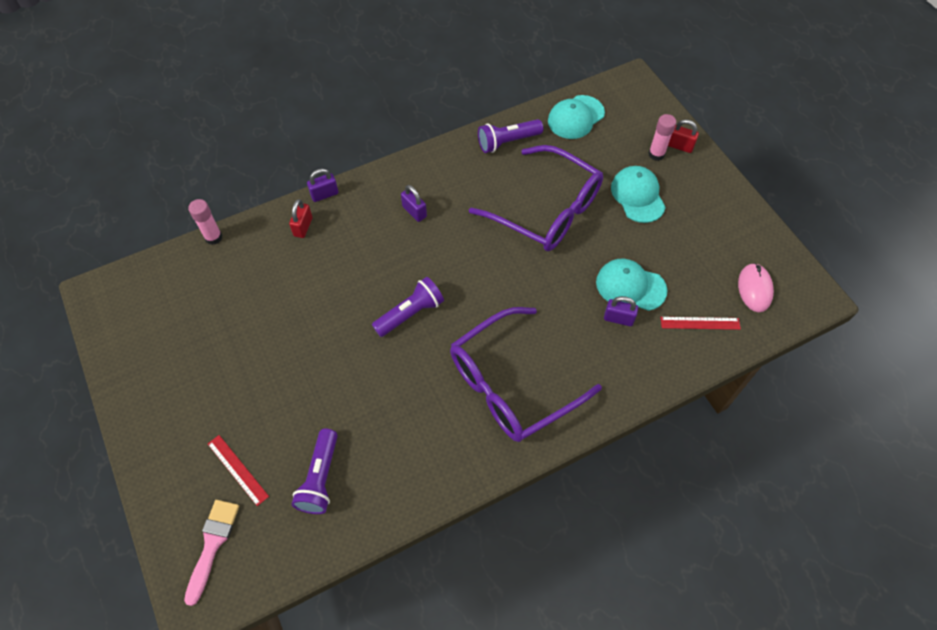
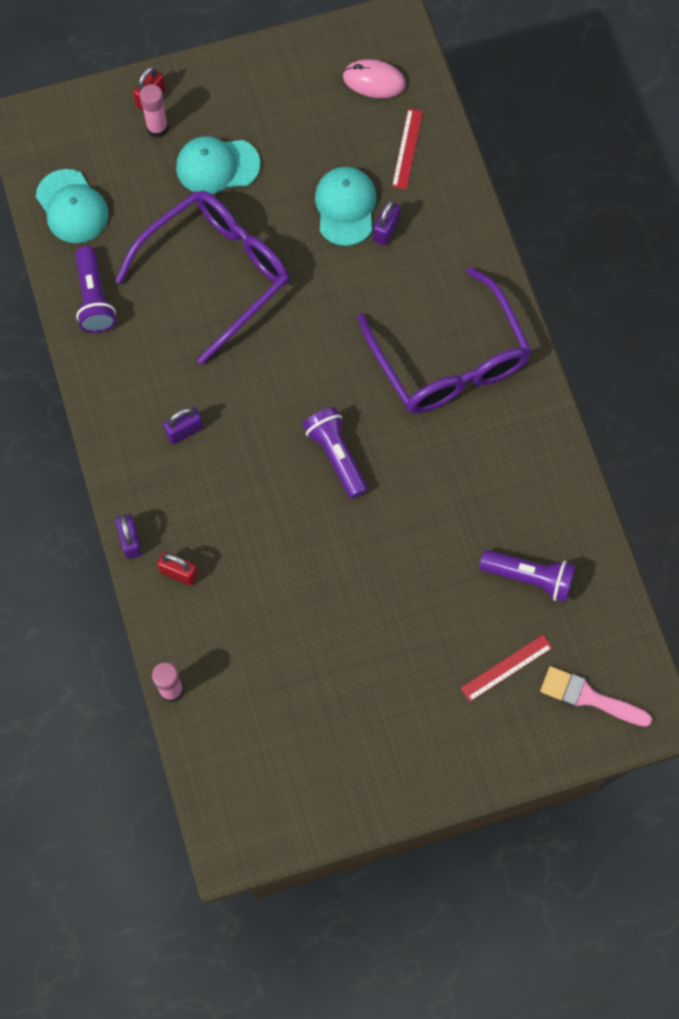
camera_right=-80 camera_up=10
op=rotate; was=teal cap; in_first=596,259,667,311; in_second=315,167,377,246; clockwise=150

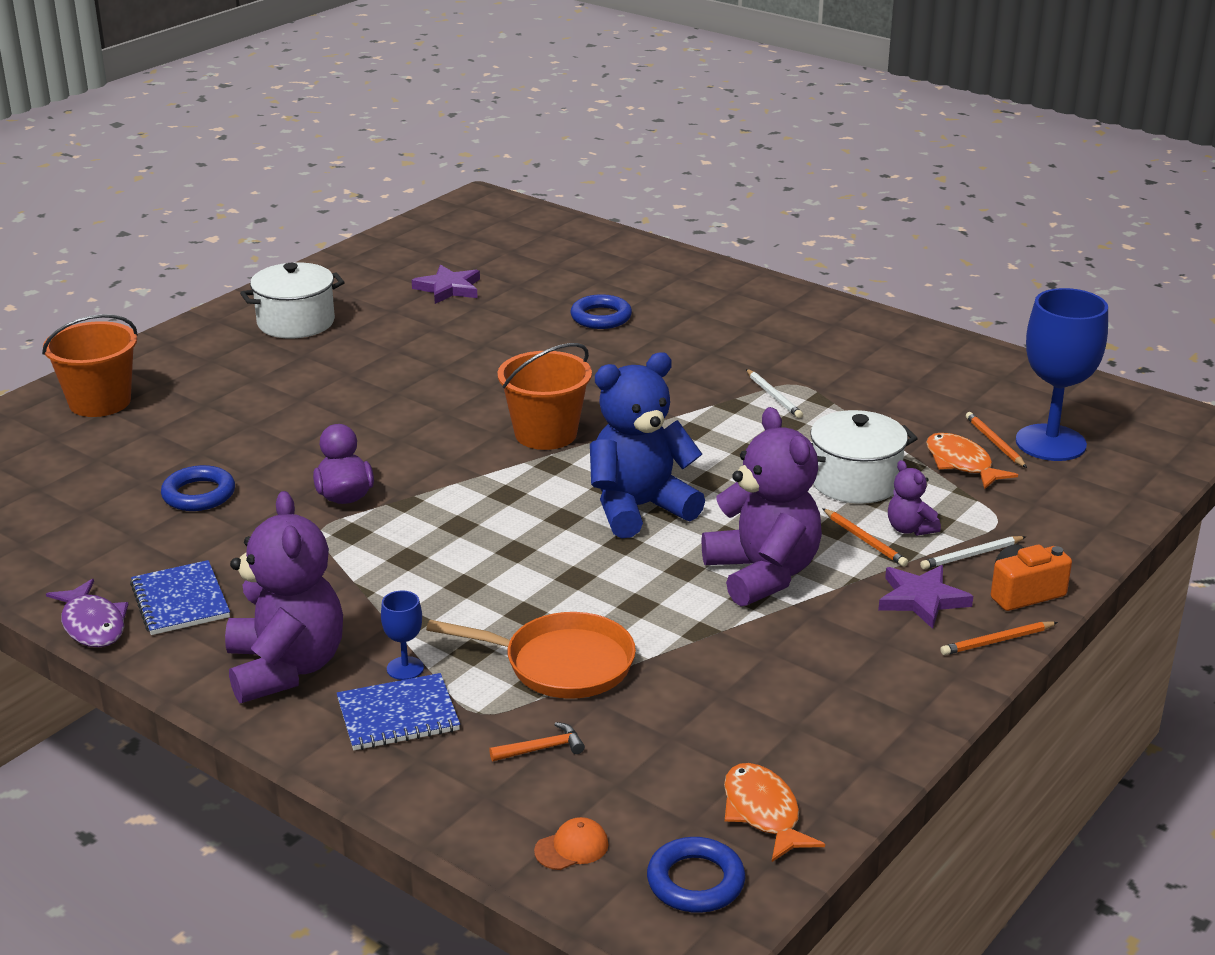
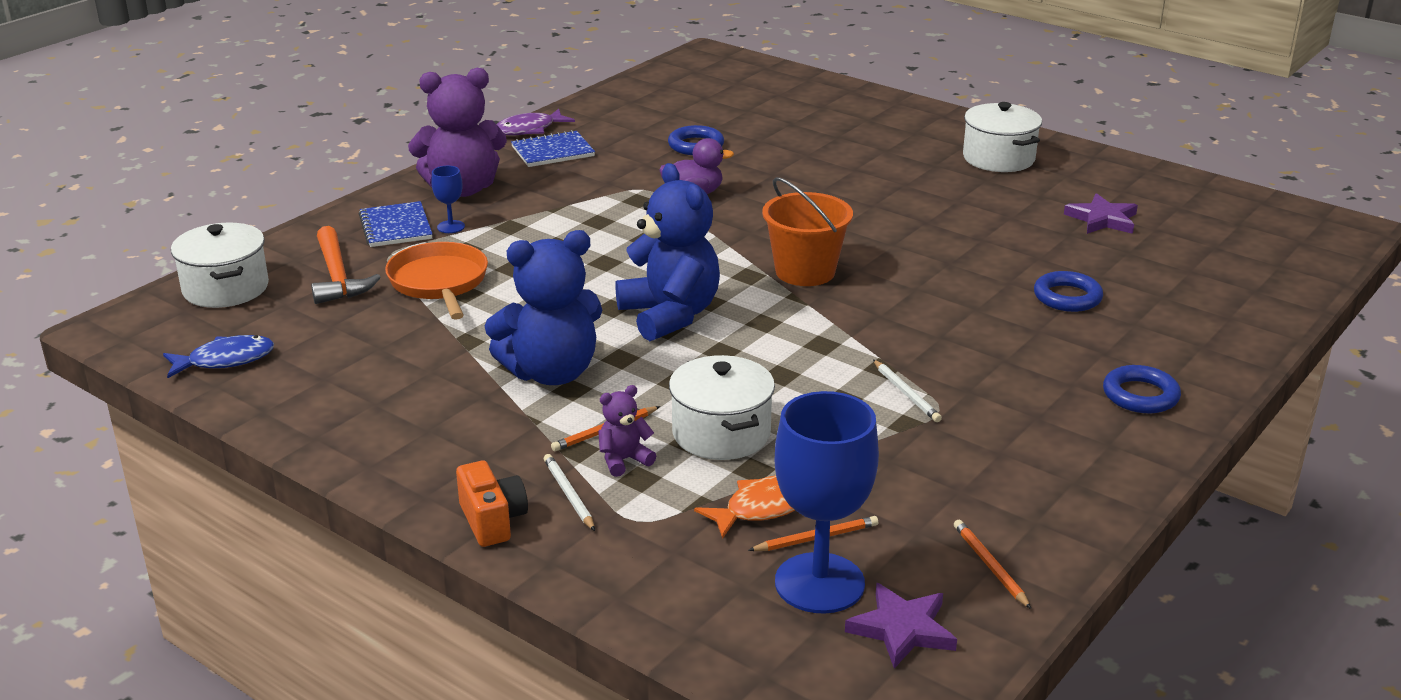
camera_right=90 camera_up=0
op=delete; was=orange-coloured pail; in_first=42,314,138,417
op=move; was=cobalt hoop; in_first=647,837,745,913; in_second=1103,365,1181,413
op=move; was=royal purple star; in_first=878,565,973,629; in_second=845,583,957,669
op=move; was=orange-coloured pencil; in_first=940,622,1058,655; in_second=954,520,1031,609
op=replace; was=orange-coloured cap; now=snow-white stockpot; in_first=534,817,609,870; in_second=171,222,269,308
op=recolor; was=royal purple teddy bear; now=cobalt teddy bear; in_first=702,407,822,606; in_second=485,230,603,385
op=recolor; was=orange-coloured fish figure; now=cobalt fish figure; in_first=724,763,825,862; in_second=163,335,274,378
op=rotate; was=orange-coloured skillet; in_first=426,612,636,699; in_second=385,242,488,320; clockwise=150
op=rotate; was=snow-white pencil; in_first=746,369,803,418; in_second=873,360,942,422; clockwise=-90
op=resize; was=orange-coloured claw hammer; in_first=489,722,585,761; in_second=311,226,381,304; ratio=1.97

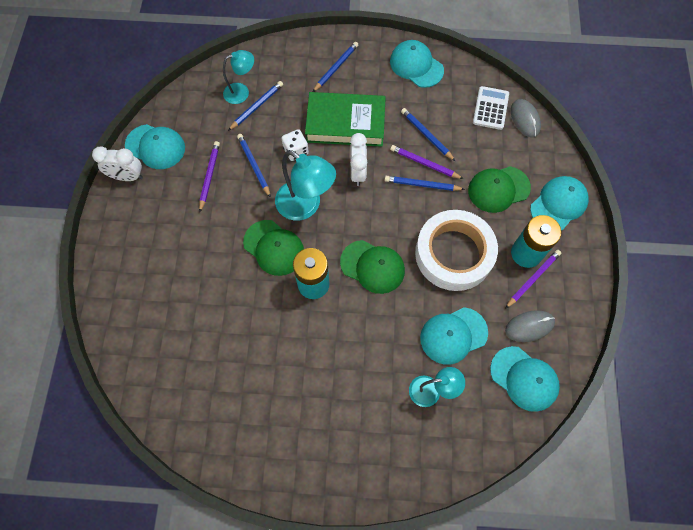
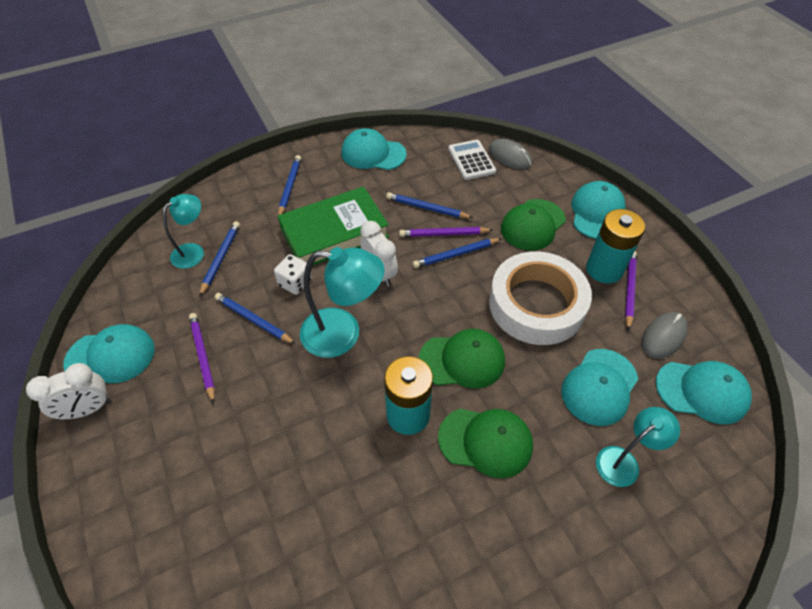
camera_right=-30 camera_up=-15
op=move; was=green cap; in_first=243,220,304,276; in_second=438,409,533,478

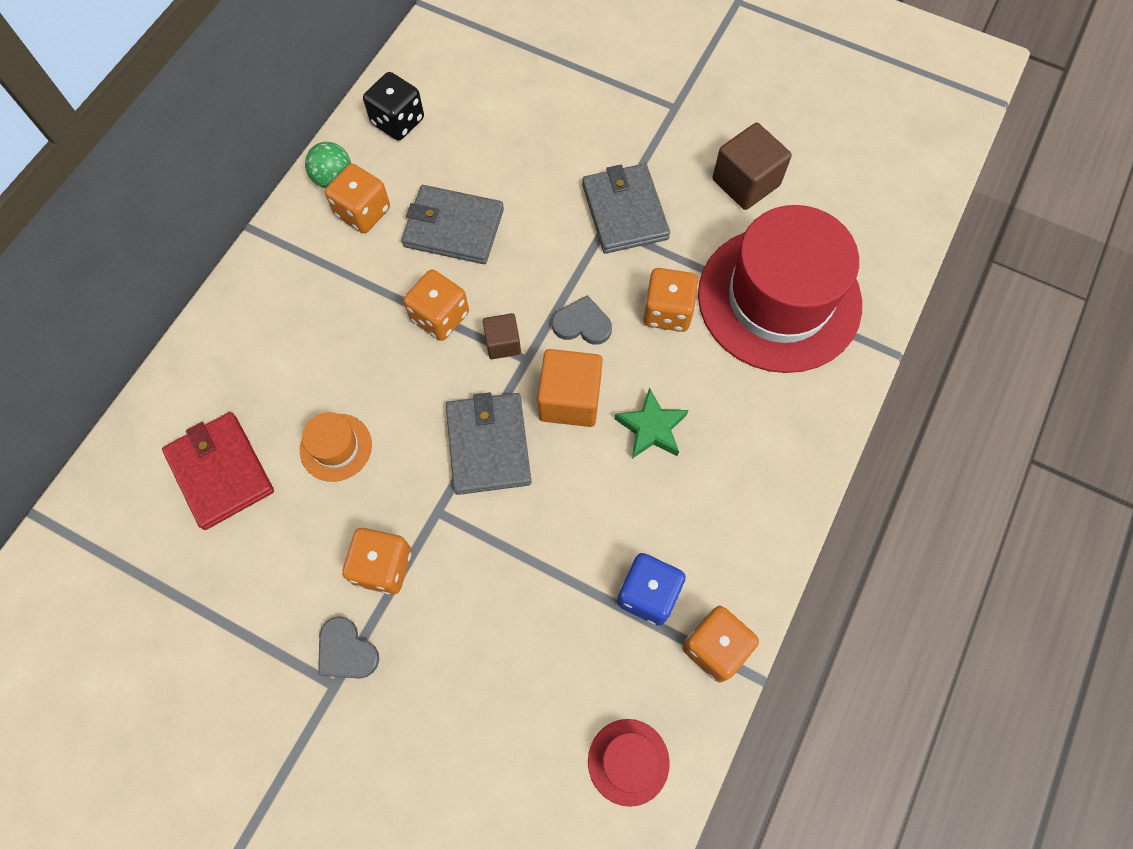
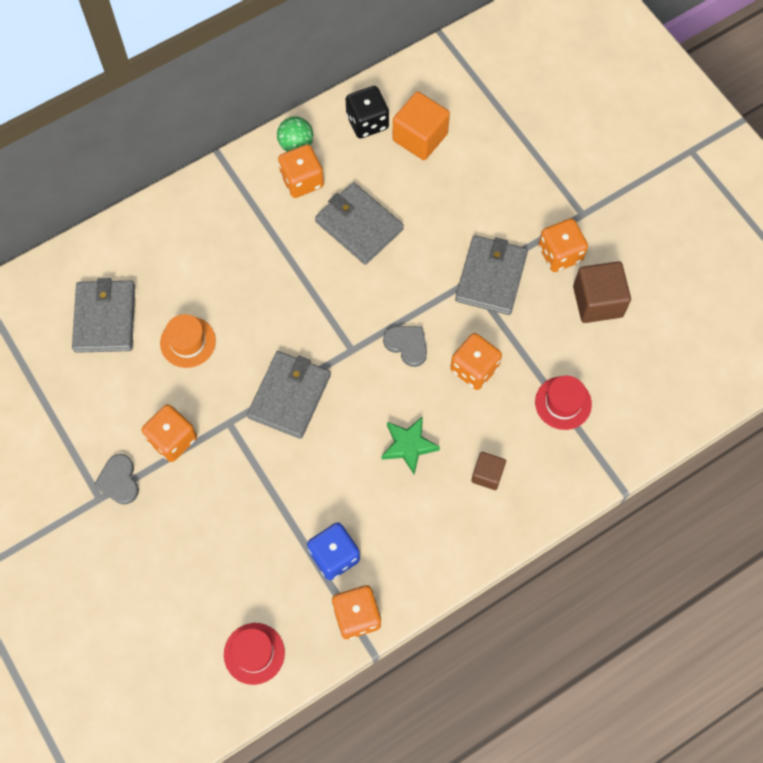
camera_right=30 camera_up=0
op=move; was=orange-coloured dice; in_first=403,269,469,341; in_second=538,218,588,272
op=move; was=dark brown solid cube; in_first=483,313,521,359; in_second=471,452,506,490
op=move; was=orange-coloured solid cube; in_first=538,349,603,427; in_second=393,91,450,160
op=recolor; was=crimson billfold; now=gray billfold; in_first=162,412,274,530; in_second=72,278,135,353
op=resize; was=crimson top hat; in_first=698,205,862,373; in_second=535,376,592,430; ratio=0.41

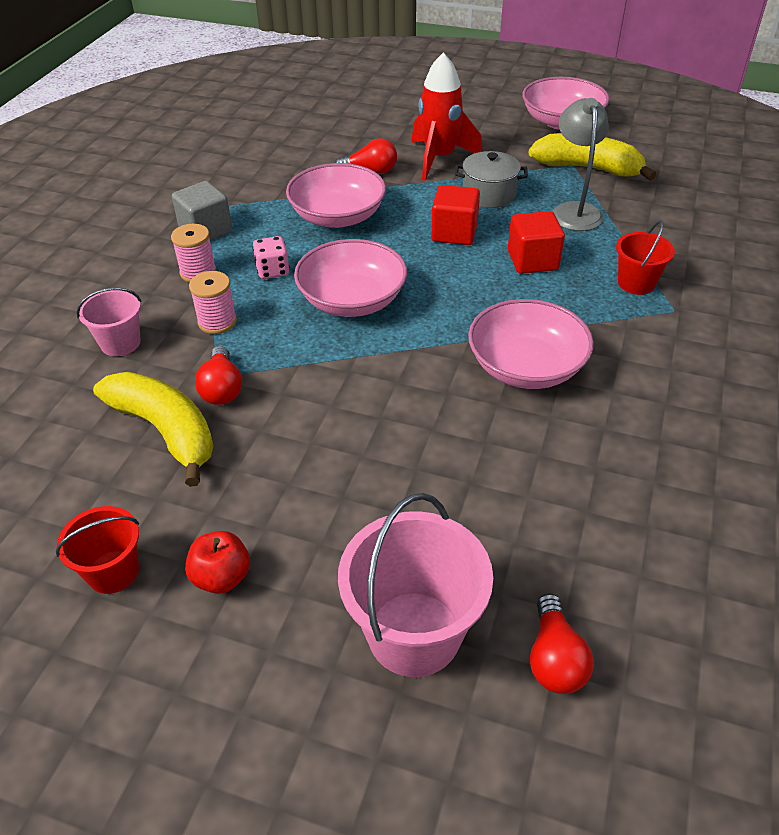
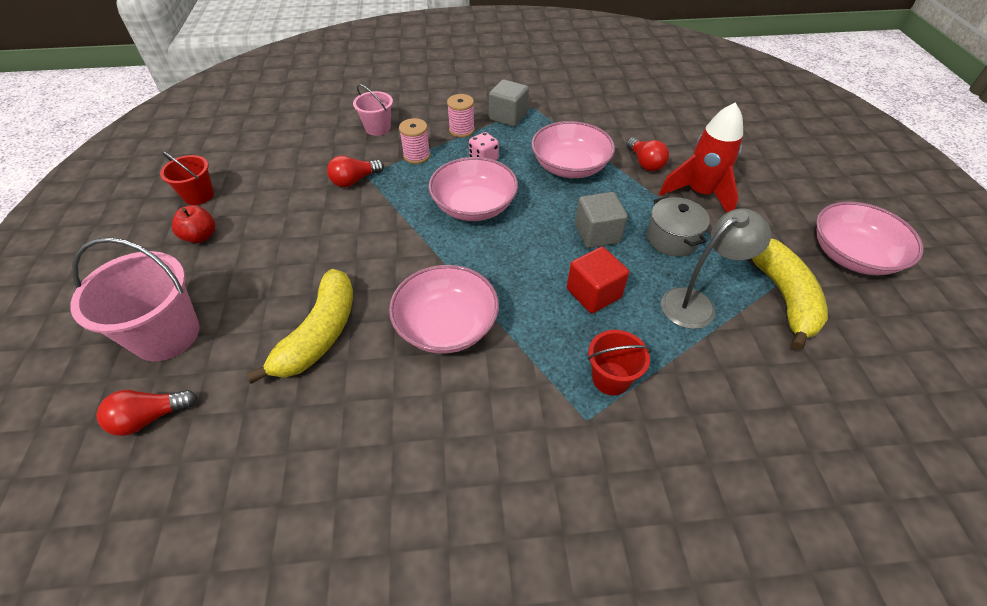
camera_right=65 camera_up=5
op=move; was=yellow toy banana; in_first=93,372,214,487; in_second=246,269,353,384
op=recolor; was=crimson solid cube; now=gray solid cube; in_first=431,185,480,245; in_second=575,192,628,248

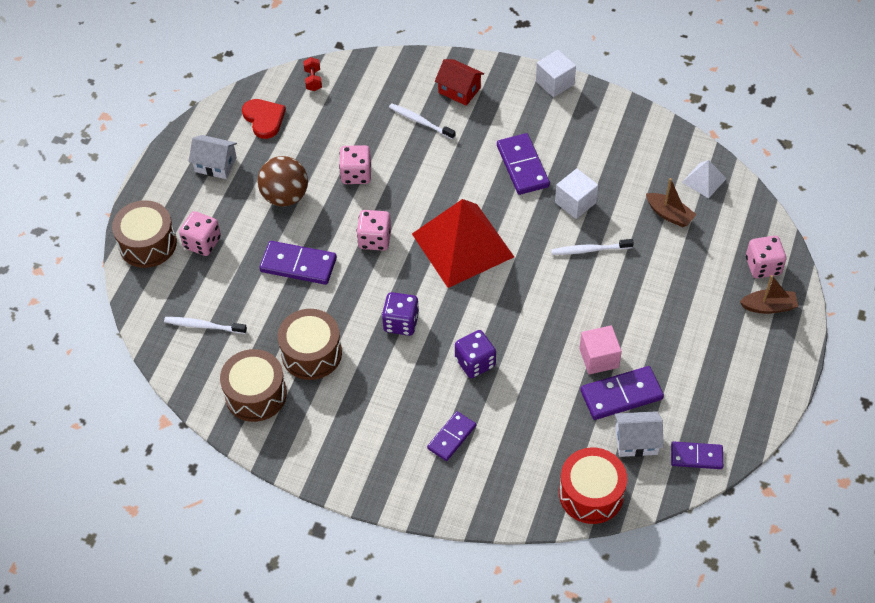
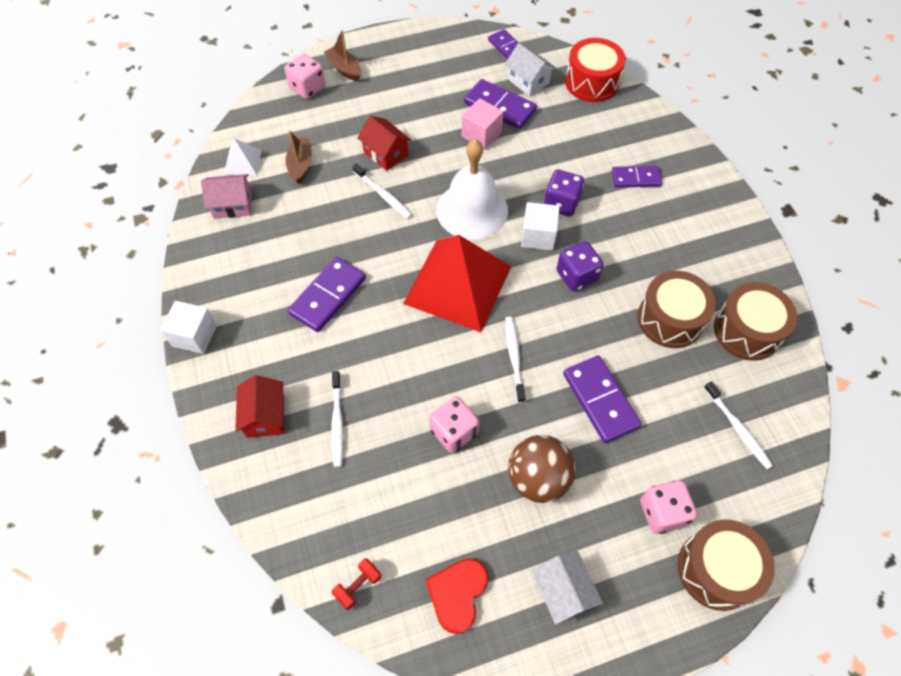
camera_right=-130 camera_up=5
op=insert; now=rosy toy house; in_second=201,174,252,219
op=insert; now=crimson toy house; in_second=357,116,411,171
op=insert; now=snow-white hand bell; in_second=436,139,508,240
op=move; was=snow-white solid cube; in_first=555,169,598,219; in_second=521,202,560,251
op=replace; was=rosy dice; now=snow-white tooth brush; in_first=356,210,391,251; in_second=505,317,525,403

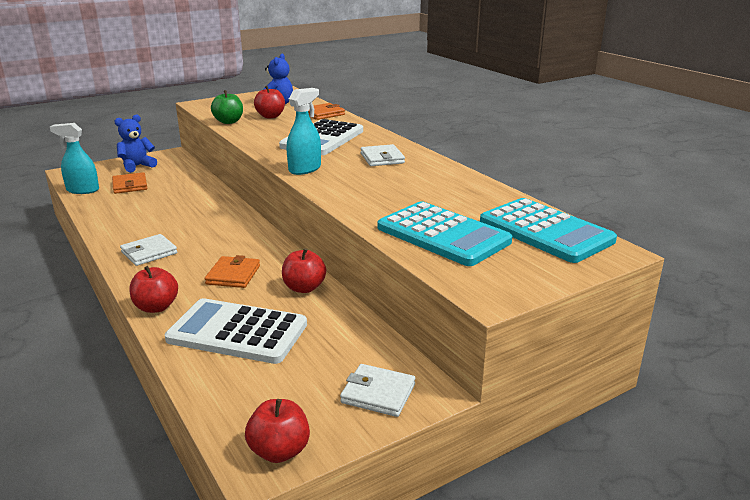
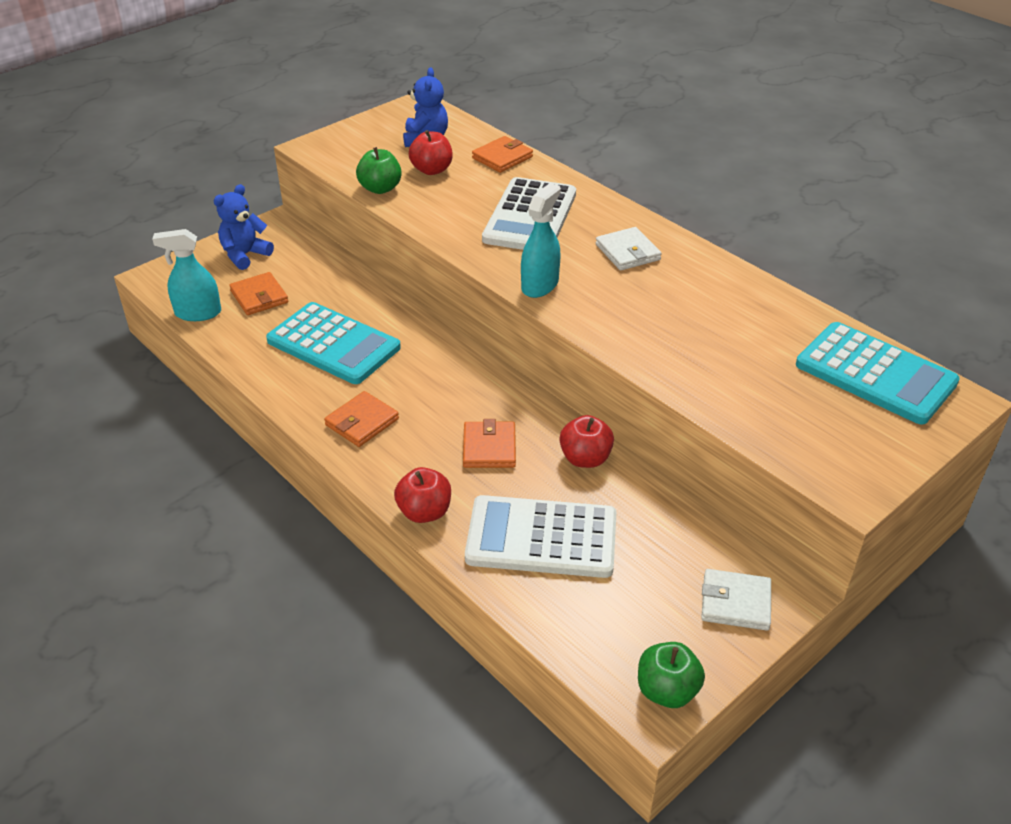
camera_right=-10 camera_up=15
op=move; was=teal calculator; in_first=378,201,512,266; in_second=266,302,401,384
op=recolor; was=snow-white billfold; now=orange-coloured billfold; in_first=120,234,177,266; in_second=324,391,399,447
op=recolor; was=crimson toy apple; now=green toy apple; in_first=245,399,310,463; in_second=638,642,705,708

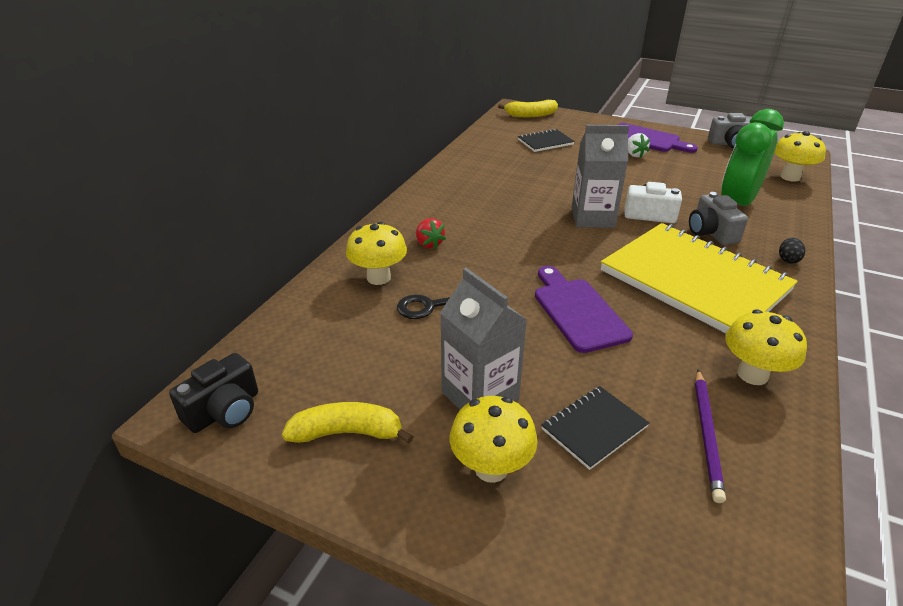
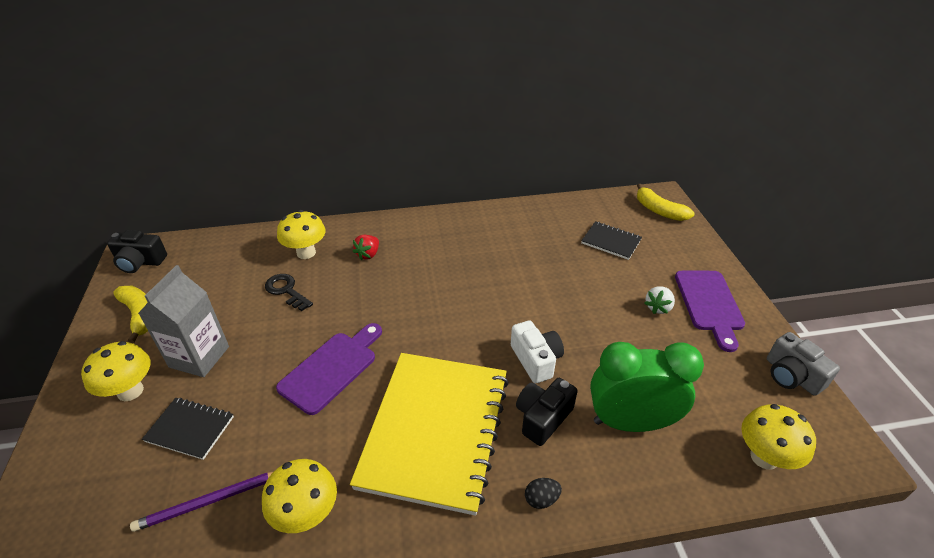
camera_right=55 camera_up=5
op=delete; was=gray carton; in_first=572,125,629,228
op=recolor; was=gray compact camera; now=jet-black compact camera; in_first=689,192,748,245; in_second=516,378,578,446

